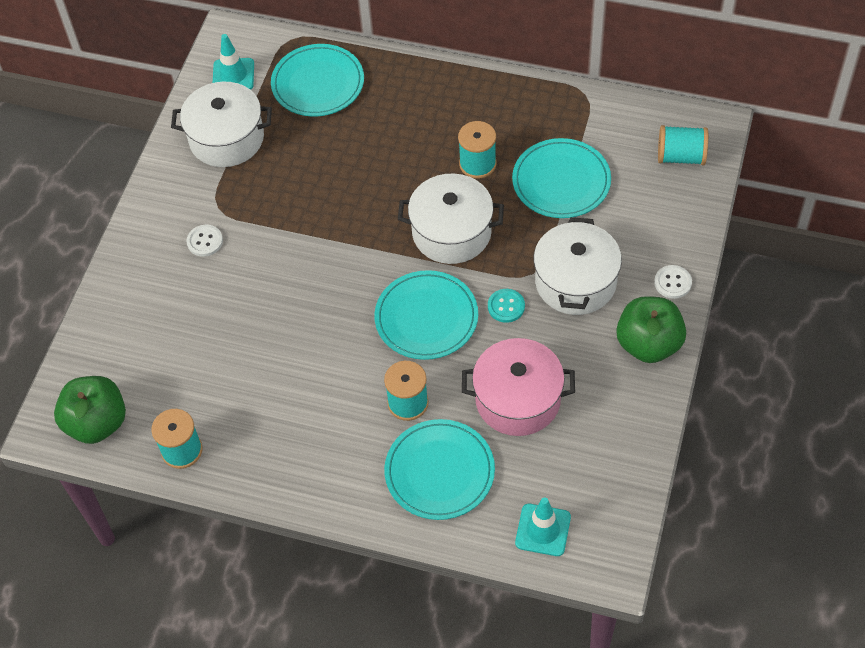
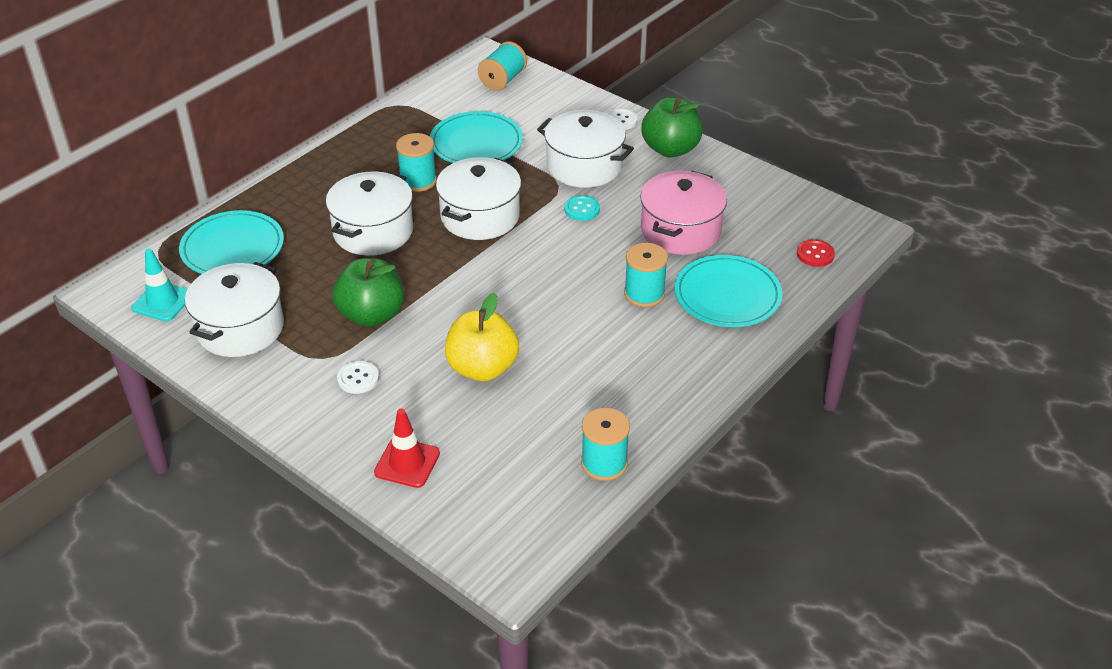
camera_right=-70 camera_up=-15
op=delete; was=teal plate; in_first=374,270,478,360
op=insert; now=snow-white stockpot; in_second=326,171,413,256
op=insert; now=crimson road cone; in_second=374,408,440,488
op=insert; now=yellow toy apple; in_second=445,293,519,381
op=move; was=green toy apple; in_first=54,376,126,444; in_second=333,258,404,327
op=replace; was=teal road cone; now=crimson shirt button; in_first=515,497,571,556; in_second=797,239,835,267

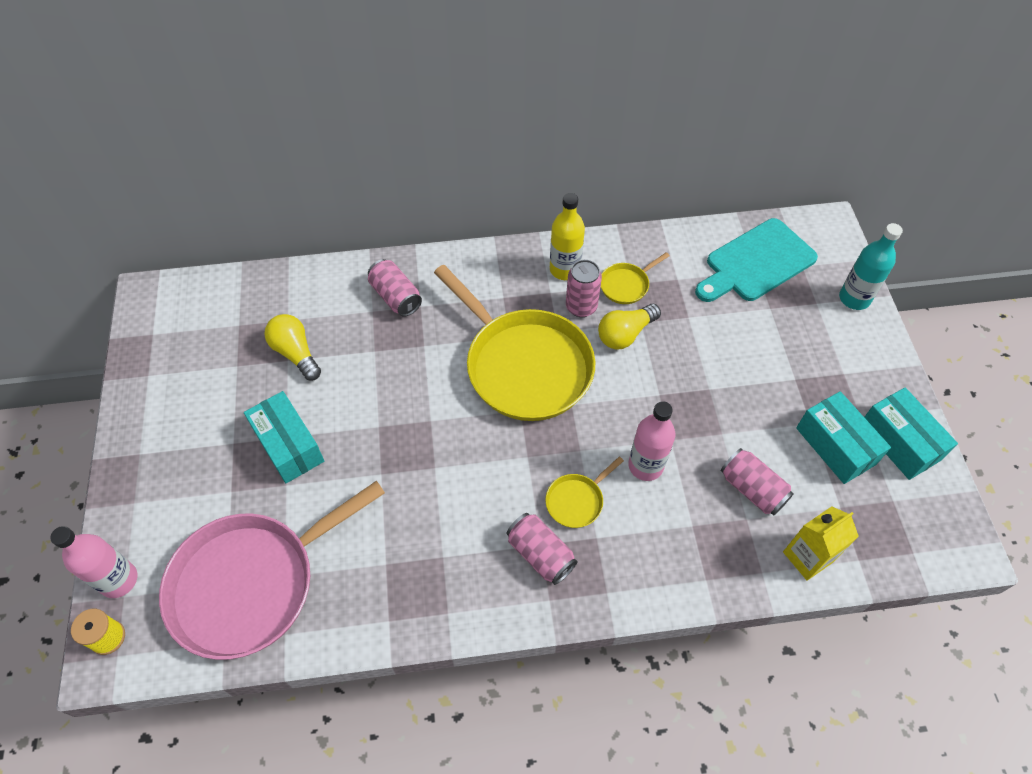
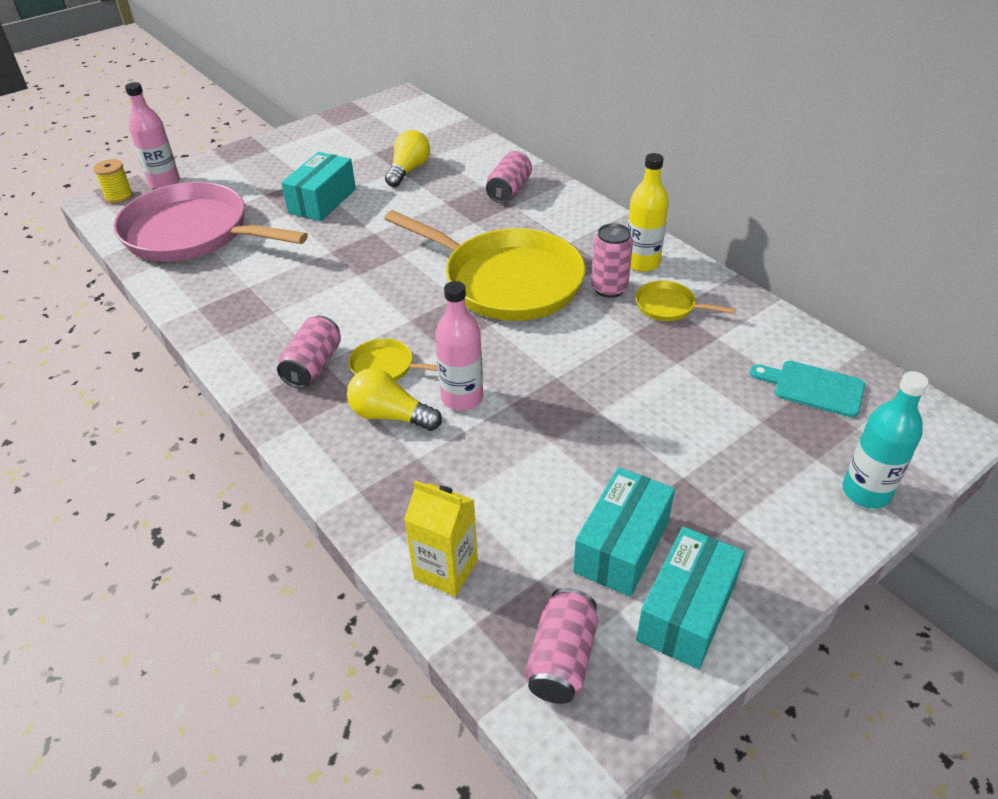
camera_right=60 camera_up=-15
op=move; was=yellow lightbulb; in_first=598,304,661,349; in_second=347,368,442,431
op=move; was=rosy can; in_first=721,448,793,515; in_second=525,588,598,704
op=rotate; was=yellow skillet; in_first=434,265,595,421; in_second=384,210,586,321; clockwise=-75
op=resize; was=teal cutting board; in_first=695,218,818,302; in_second=750,361,865,417; ratio=0.61

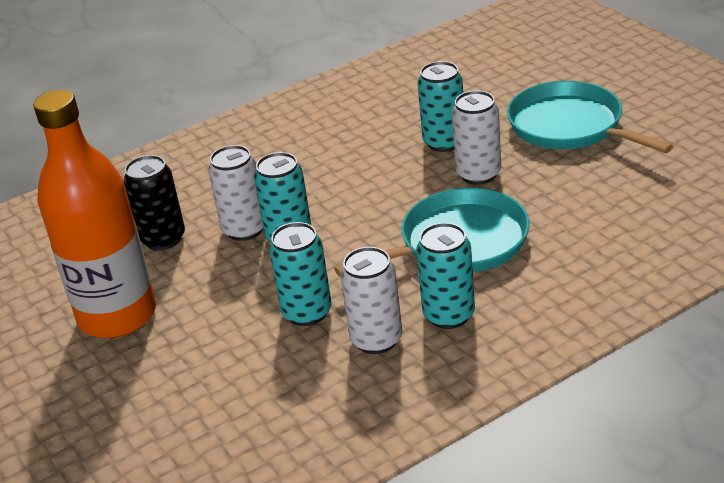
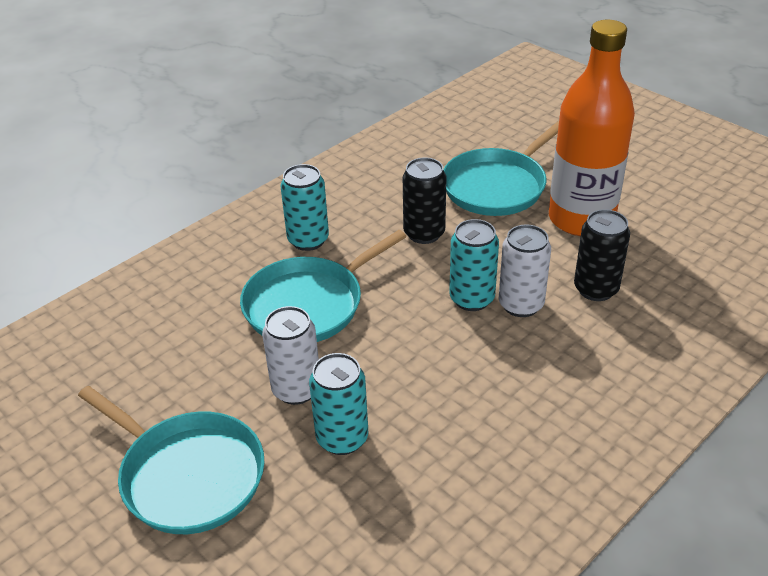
camera_right=165 camera_up=5
op=delete; was=snow-white can; in_first=340,247,402,354
op=insert; now=teal skillet; in_second=443,121,559,216
op=recolor; was=teal can; now=jet-black can; in_first=269,222,332,326; in_second=403,157,447,244

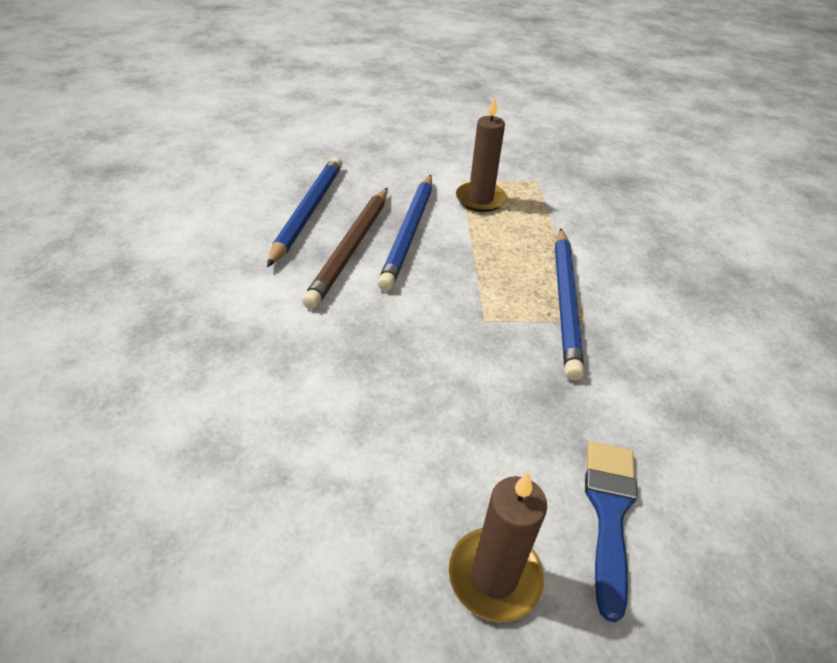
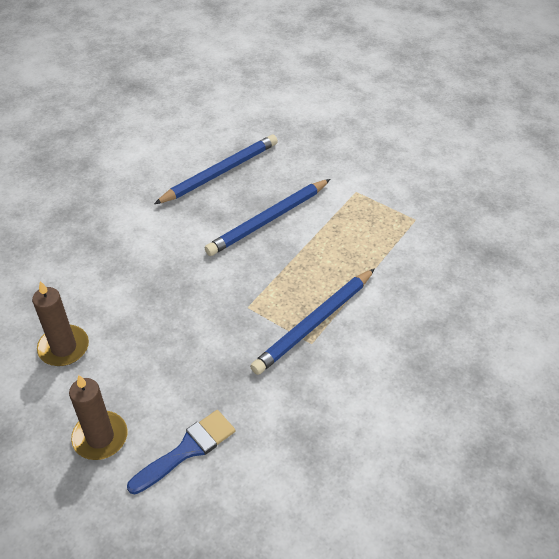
camera_right=40 camera_up=5
op=delete; was=dark brown pencil; in_first=302,188,388,309
op=move; was=dark brown pillar candle; in_first=456,97,507,212; in_second=32,281,89,366

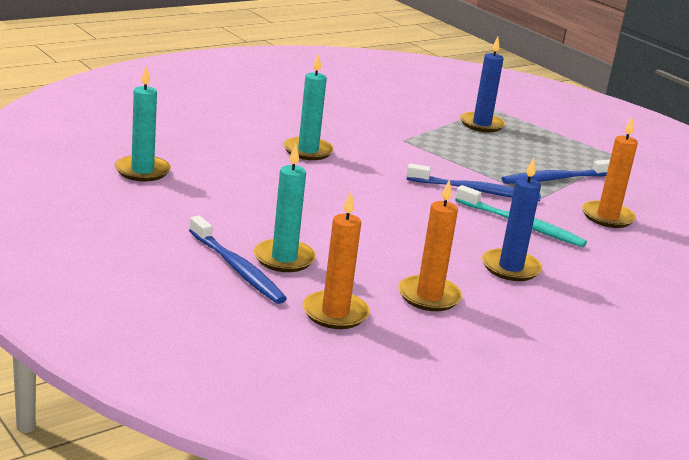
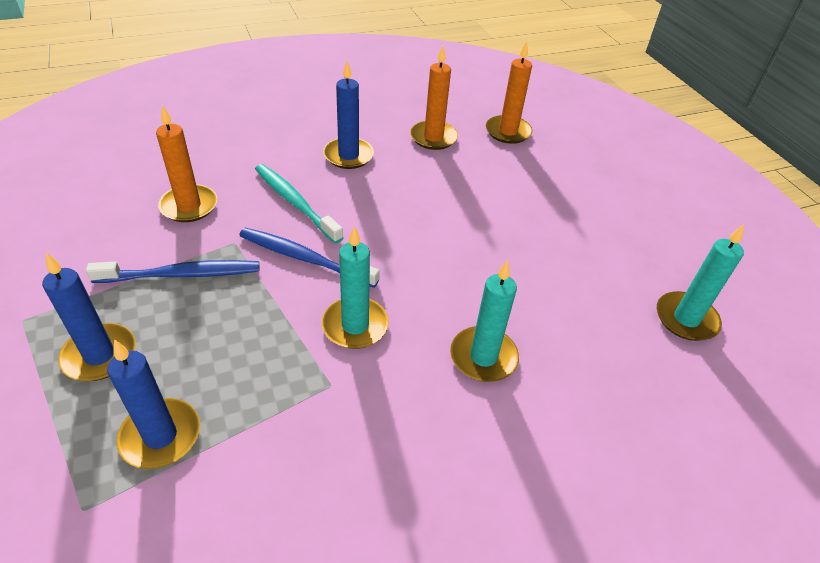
camera_right=-165 camera_up=20
op=delete; was=cobalt tooth brush; in_first=189,215,287,304
op=insert; now=cobalt pillar candle; in_second=42,253,136,381
op=move; was=teal pillar candle; in_first=254,144,316,272; in_second=322,226,389,349

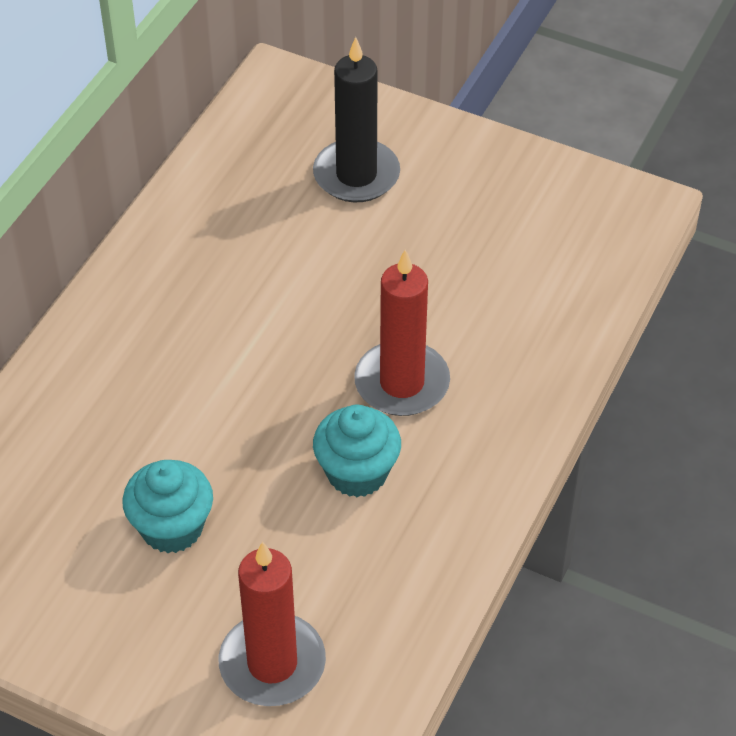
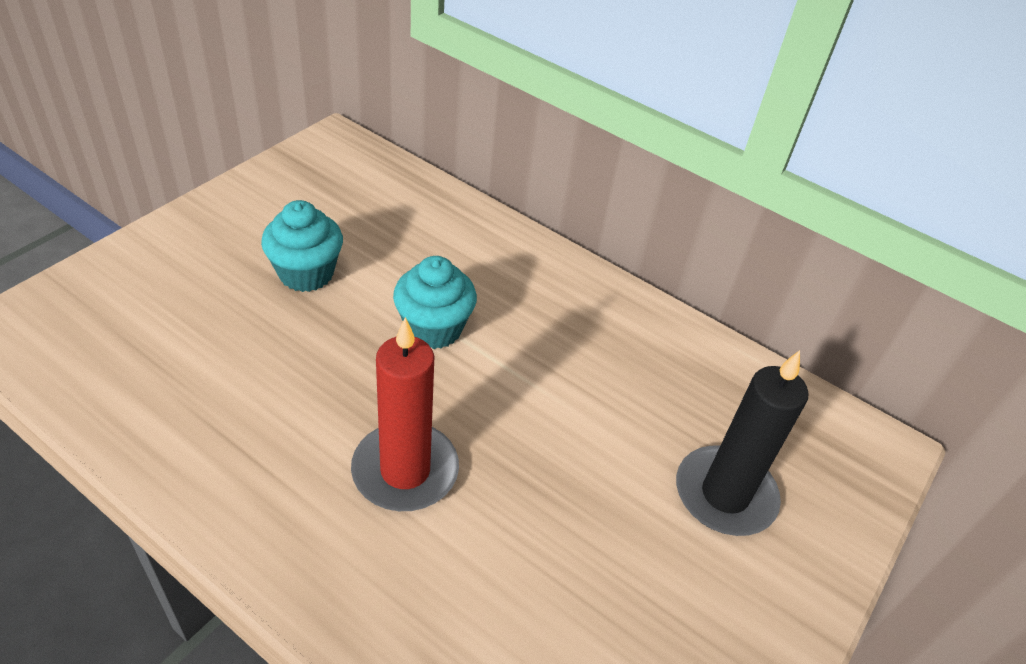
camera_right=95 camera_up=-5
op=delete; was=crimson pillar candle; in_first=219,541,326,706
op=move; was=teal cupcake; in_first=313,405,401,497; in_second=393,256,477,349

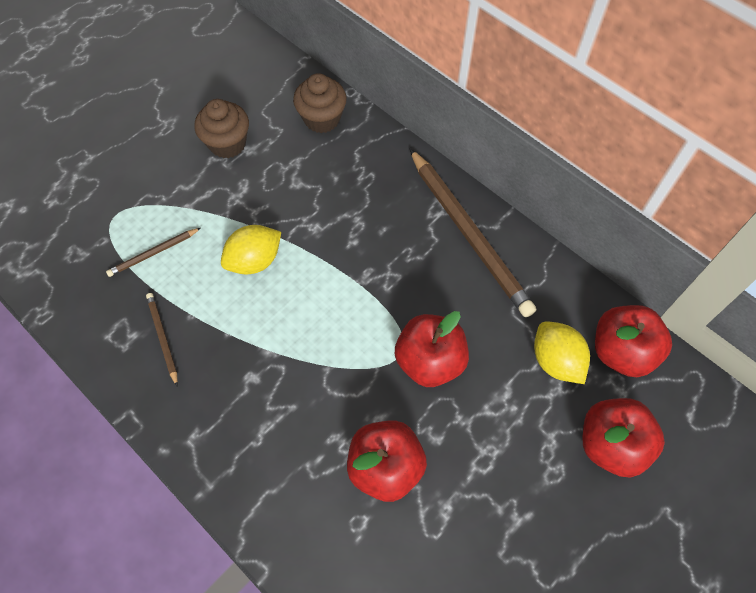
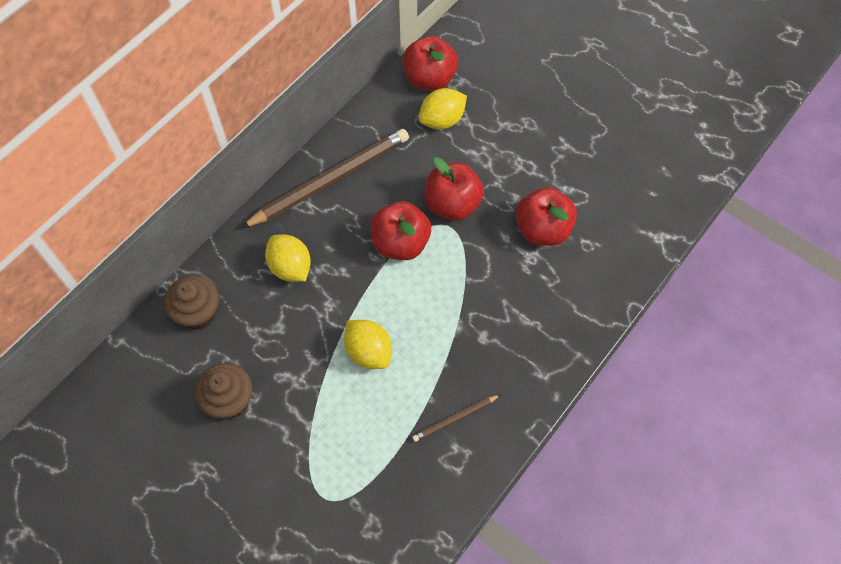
camera_right=-95 camera_up=0
op=delete; was=dark brown pencil; in_first=106,228,201,277
op=insert; now=yellow toy lemon; in_second=265,234,311,282
op=move; was=crimson toy apple; in_first=582,398,665,478; in_second=371,201,431,260

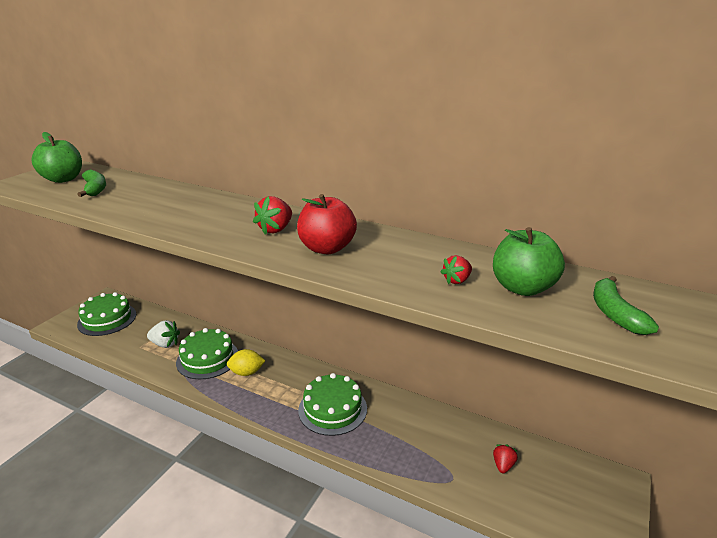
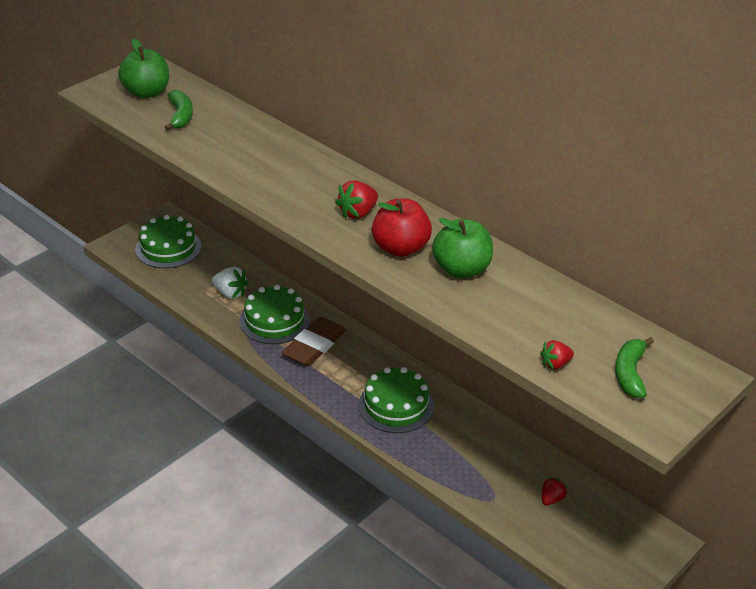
camera_right=15 camera_up=10
op=move; was=crimson strawberry; in_first=441,255,472,284; in_second=540,340,574,370
op=move; was=green toy apple; in_first=493,227,565,296; in_second=432,218,493,278
op=replace; was=yellow toy lemon; now=dark brown eraser; in_first=227,349,265,376; in_second=282,317,346,366

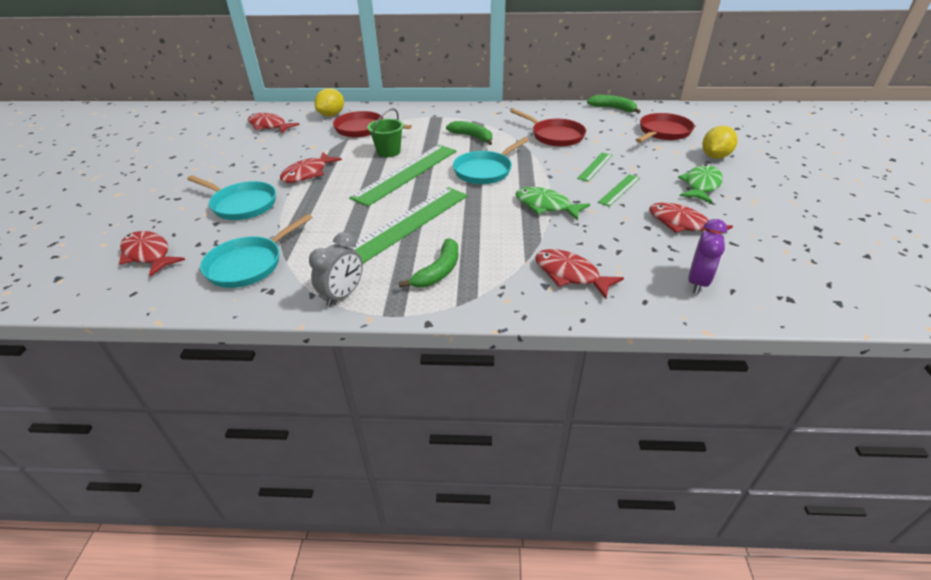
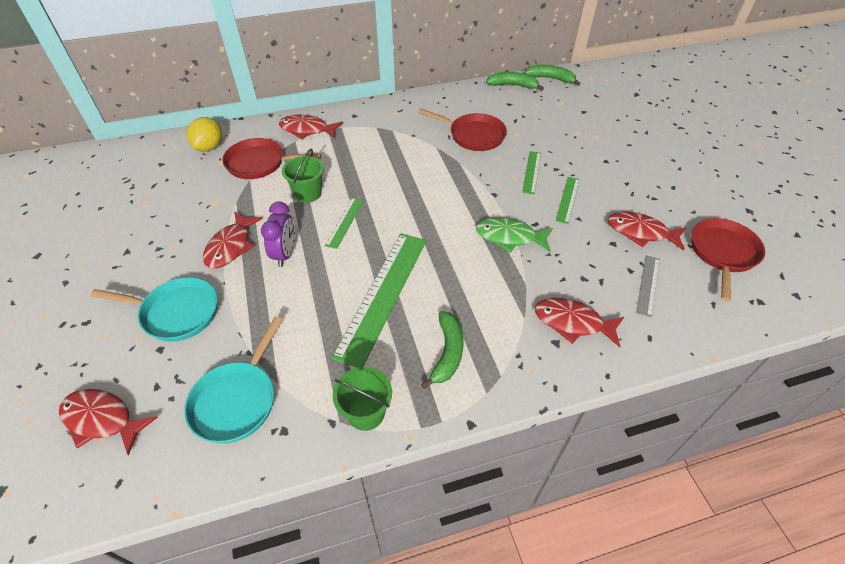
camera_right=-20 camera_up=10
op=delete; was=teal skillet; in_first=453,137,529,184
op=delete; was=green fish figure; in_first=678,164,723,204
op=delete; was=yellow toy lemon; in_first=702,126,738,159
op=insert; now=gray straightedge; in_second=636,255,660,318
op=move; was=crimson fish figure; in_first=248,113,300,133; in_second=279,114,343,139
op=move; was=green toy banana; in_first=446,121,492,145; in_second=524,65,580,86
op=move; was=crimson skillet; in_first=636,113,695,143; in_second=691,218,765,302
op=move; was=royal purple bedside clock; in_first=688,219,728,294; in_second=261,202,296,267
op=replace; was=gray bedside clock; now=green pail; in_first=309,232,363,306; in_second=333,367,392,431
op=resize; was=green straightedge; in_first=349,145,456,206; in_second=325,197,364,249; ratio=0.48

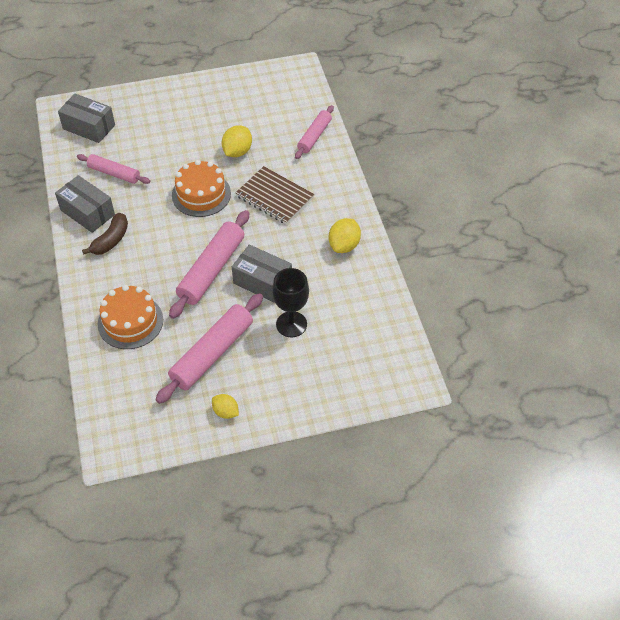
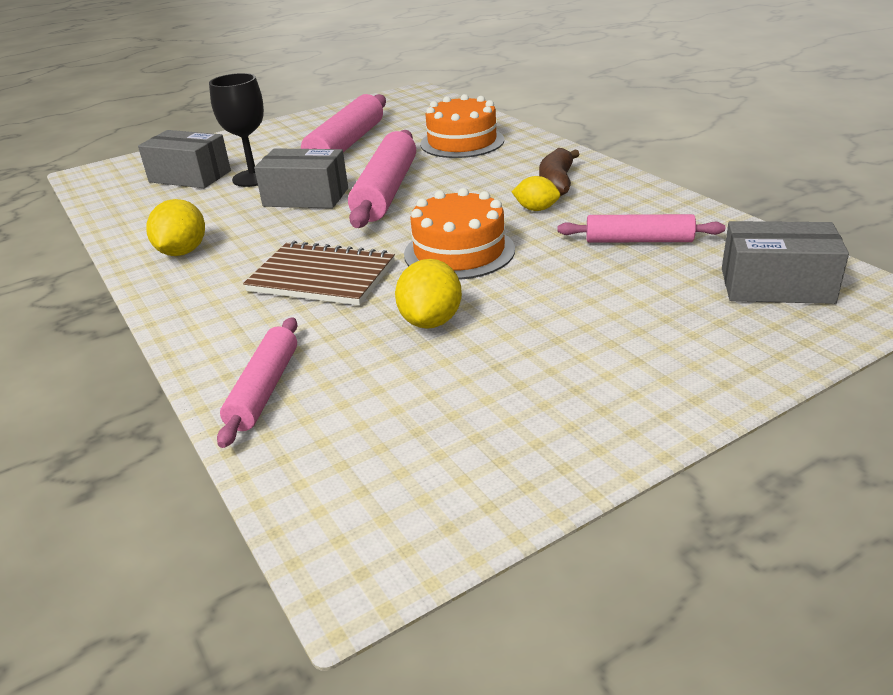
camera_right=165 camera_up=-20
op=move; was=gray box; in_first=55,175,115,233; in_second=138,130,231,188
op=move; was=yellow toy lemon; in_first=212,394,239,419; in_second=511,176,560,211

